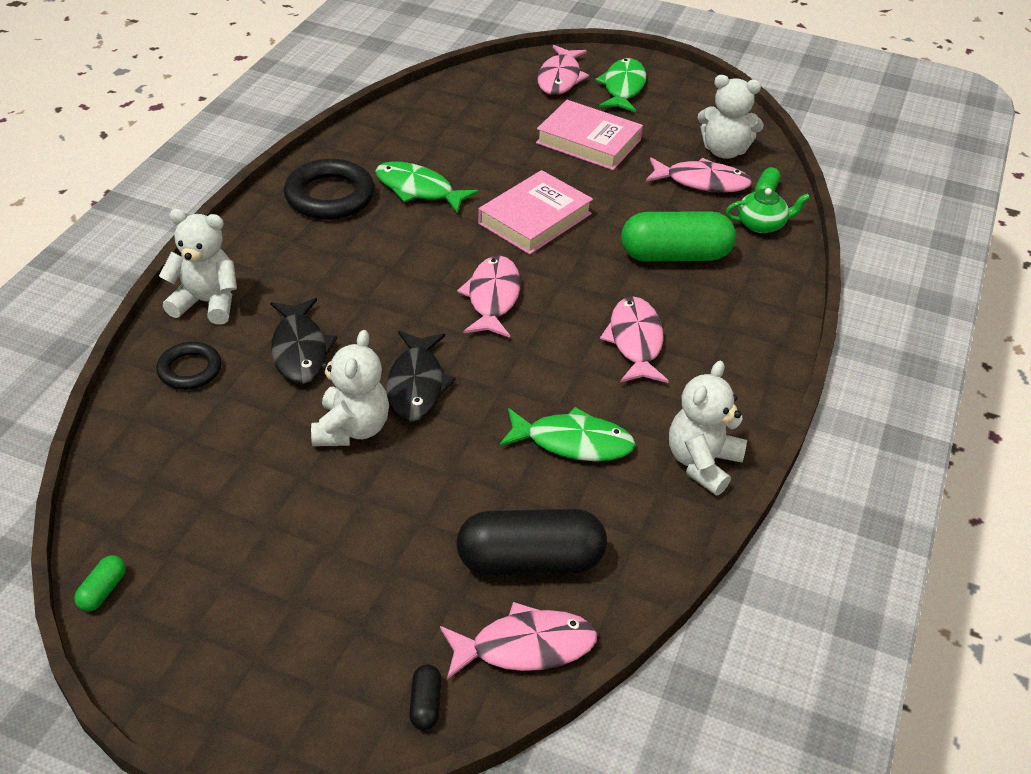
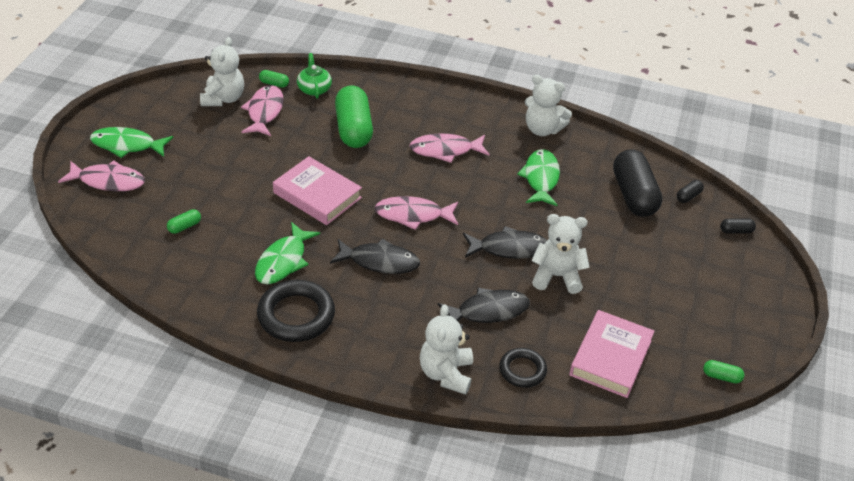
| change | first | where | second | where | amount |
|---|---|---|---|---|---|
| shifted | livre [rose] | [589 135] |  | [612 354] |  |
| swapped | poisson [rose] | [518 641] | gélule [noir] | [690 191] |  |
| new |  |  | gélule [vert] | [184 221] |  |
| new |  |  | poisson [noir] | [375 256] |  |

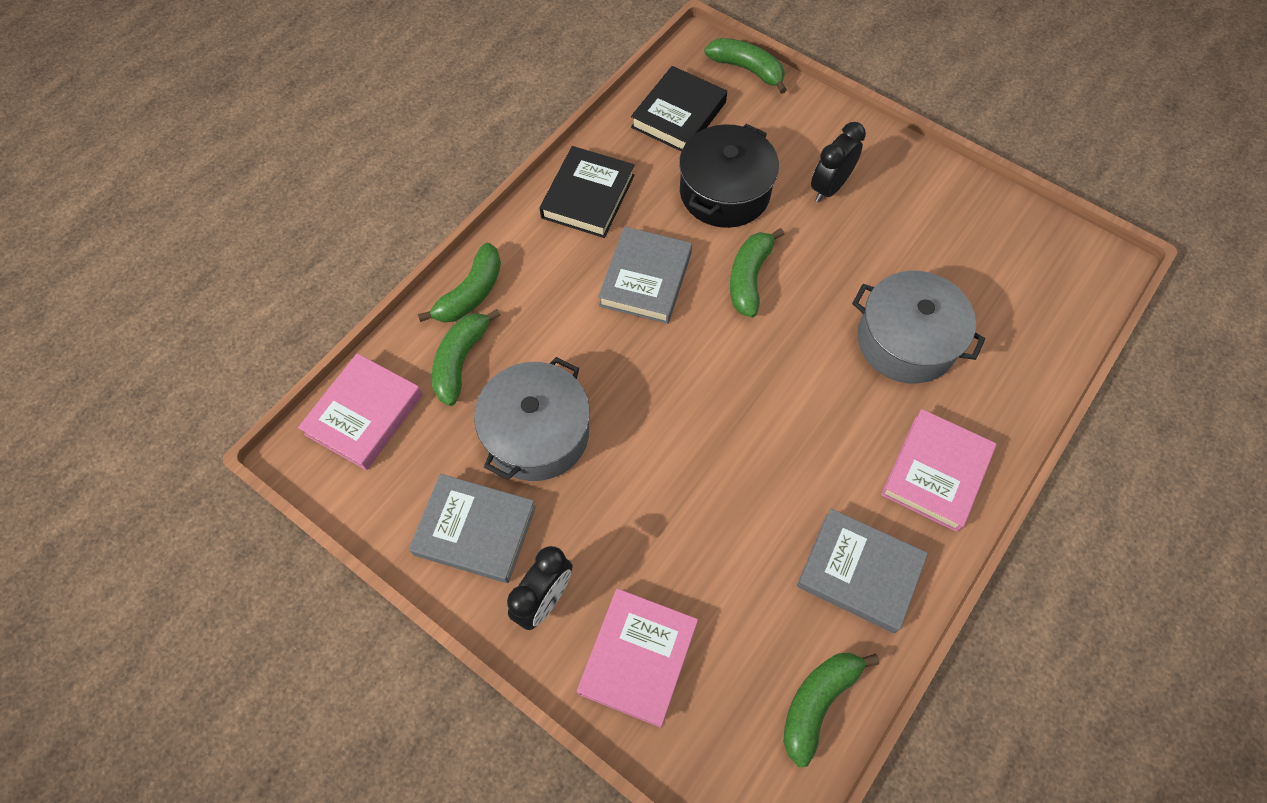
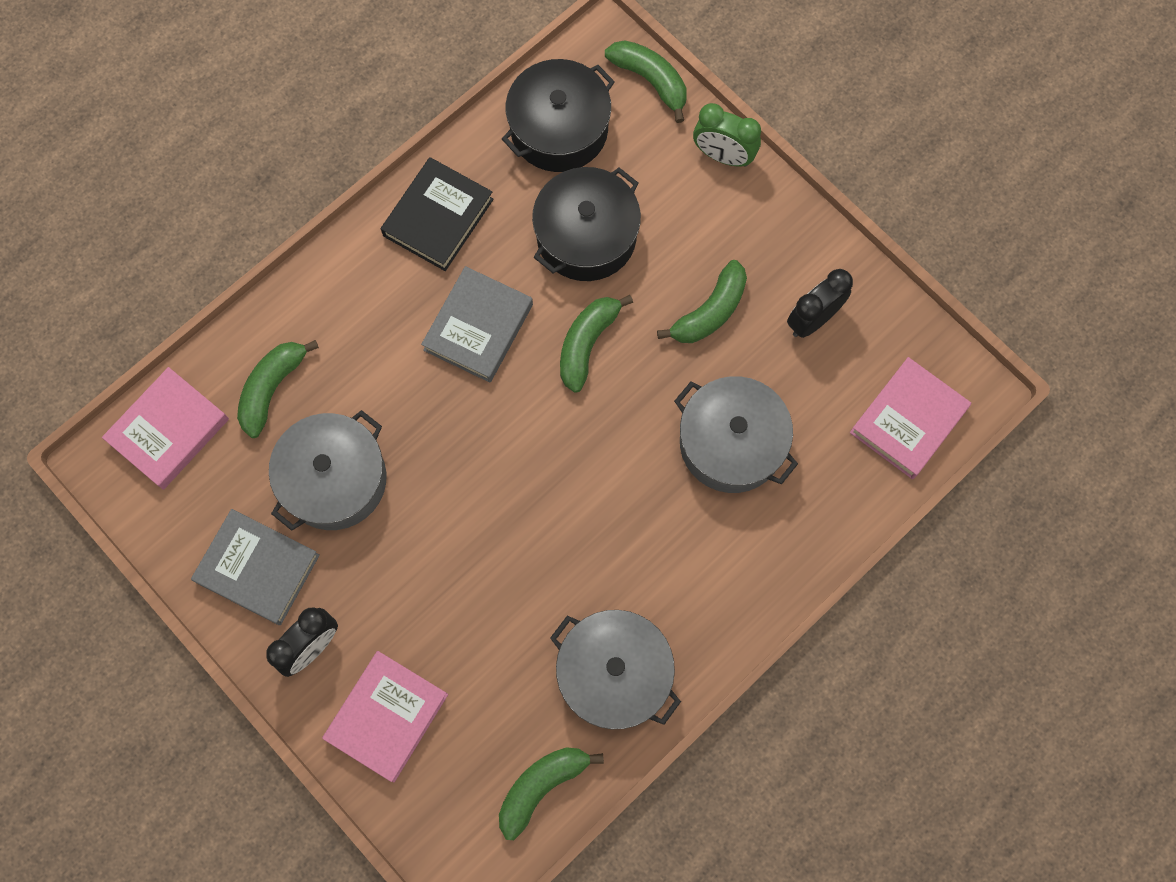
| change | first | where | second | where | amount |
|---|---|---|---|---|---|
| swapped | livre [noir] | [679 108] | marmite [noir] | [558 115] |  |
| shifted | réveil [noir] | [838 162] |  | [820 303] |  |
| shifted | banane [vert] | [459 283] |  | [702 301] |  |
| shifted | livre [rose] | [939 470] |  | [910 418] |  |
| swapped | livre [gris] | [862 571] | marmite [gris] | [615 669] |  |
| new |  |  | réveil [vert] | [727 135] |  |

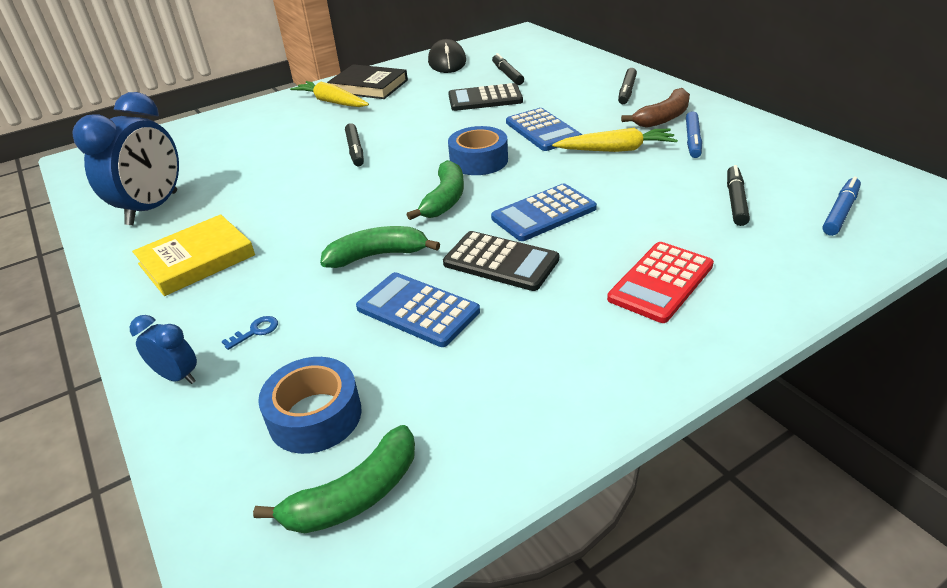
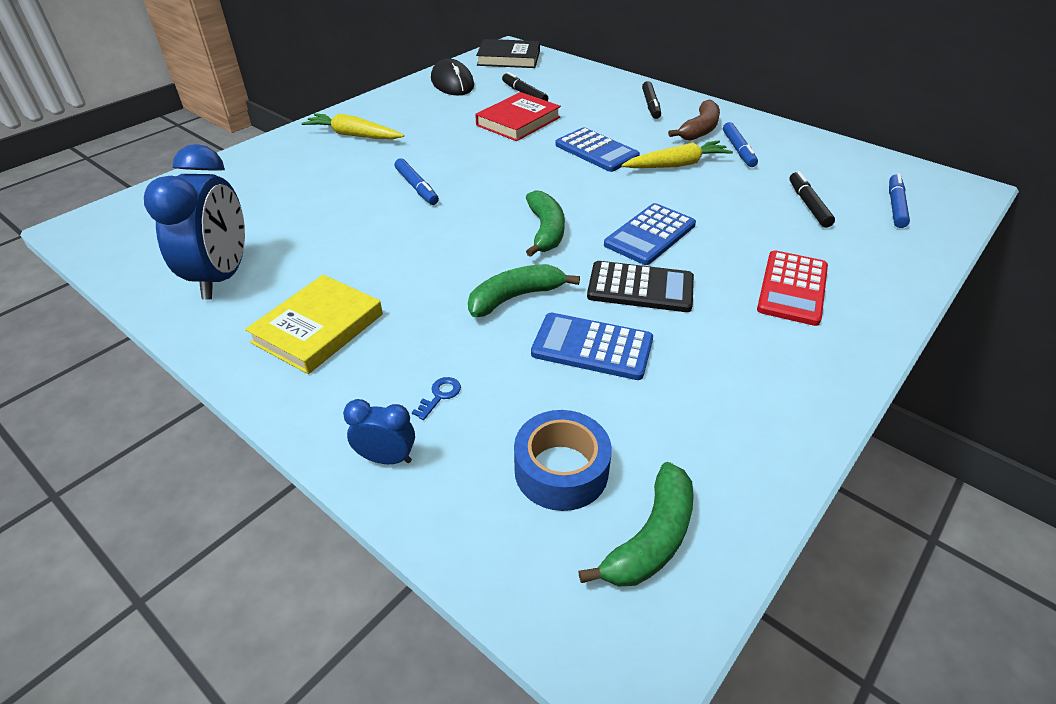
| change | first | where | second | where | amount |
|---|---|---|---|---|---|
| shifted | livre [noir] | [367 81] |  | [508 53] |  |
| swapped | calculatrice [noir] | [485 97] | livre [rouge] | [518 116] |  |
| repainted | feutre [noir] | [354 144] | feutre [bleu] | [417 181] |  |
| gone | ruban adhésif [bleu] | [478 150] |  |  |  |

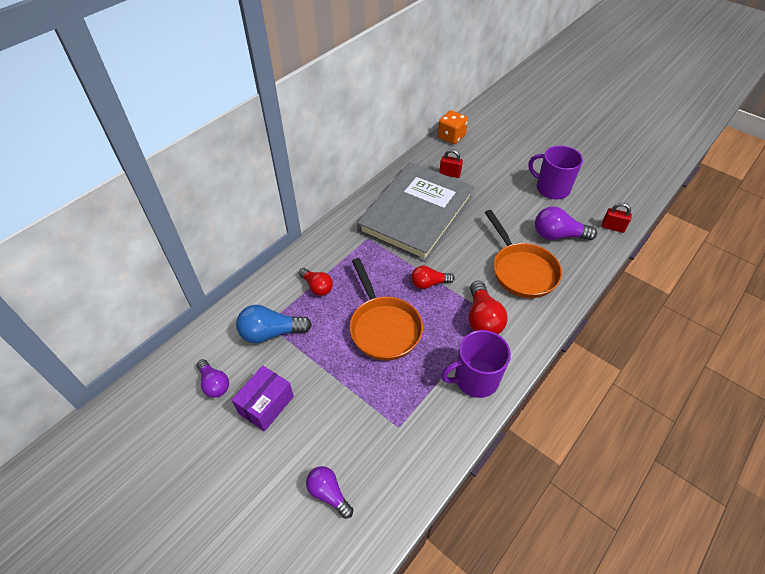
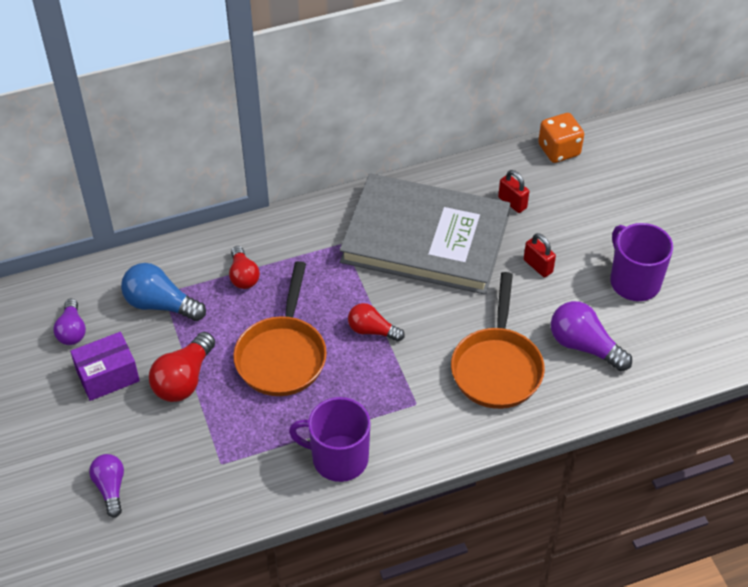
| change | first | where | second | where | amount |
|---|---|---|---|---|---|
| rotated | livre [gris] | [416 212] |  | [425 234] | 45 degrees clockwise |
| shifted | cadenas [rouge] | [617 218] |  | [540 255] |  |
| shifted | ampoule [rouge] | [488 307] |  | [182 367] |  |

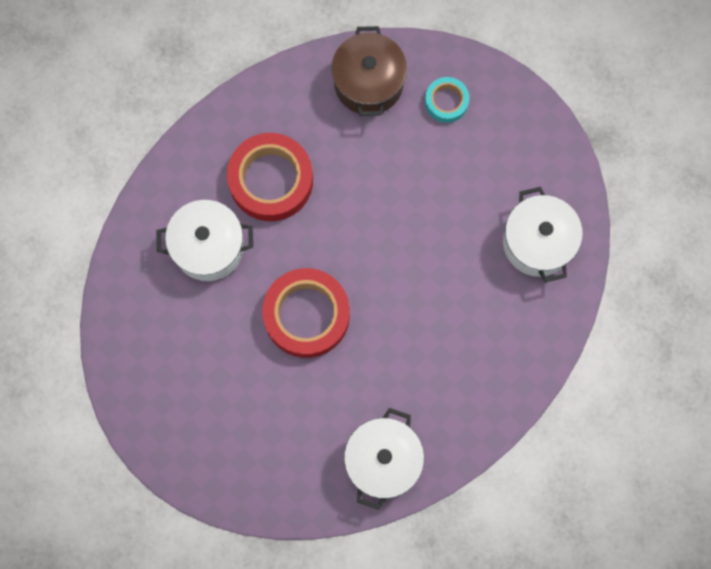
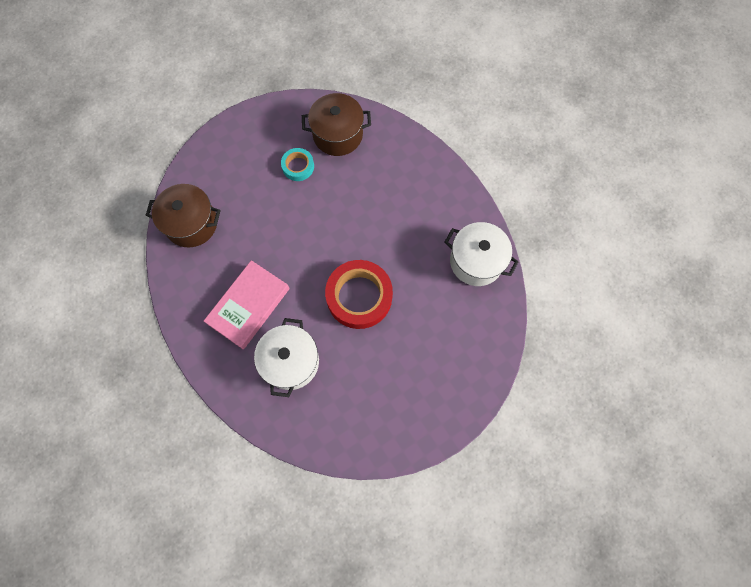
| change | first | where | second | where | amount |
|---|---|---|---|---|---|
| shifted | ruban adhésif [turquoise] | [447 100] |  | [297 164] |  |
| swapped | ruban adhésif [rouge] | [270 177] | livre [rose] | [247 305] |  |
| repainted | marmite [blanc] | [543 235] | marmite [marron] | [336 124] |  |

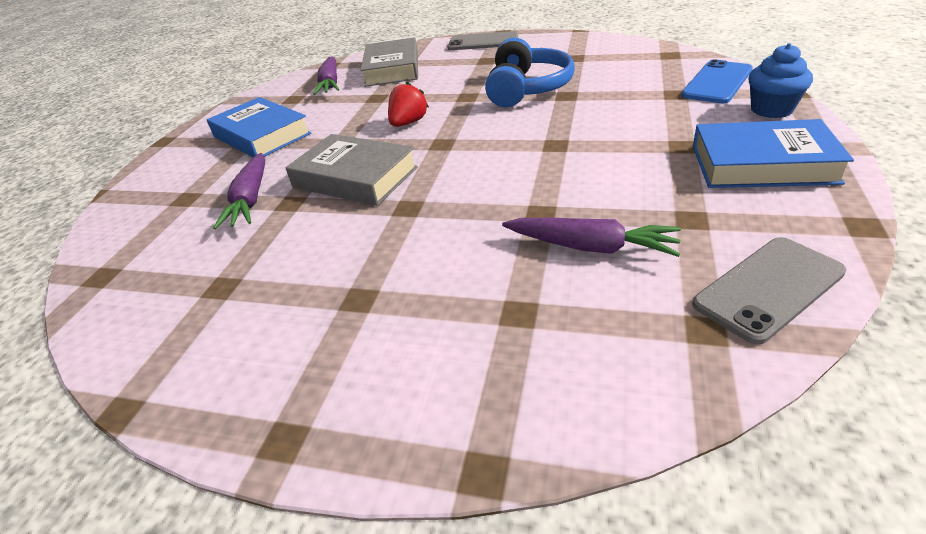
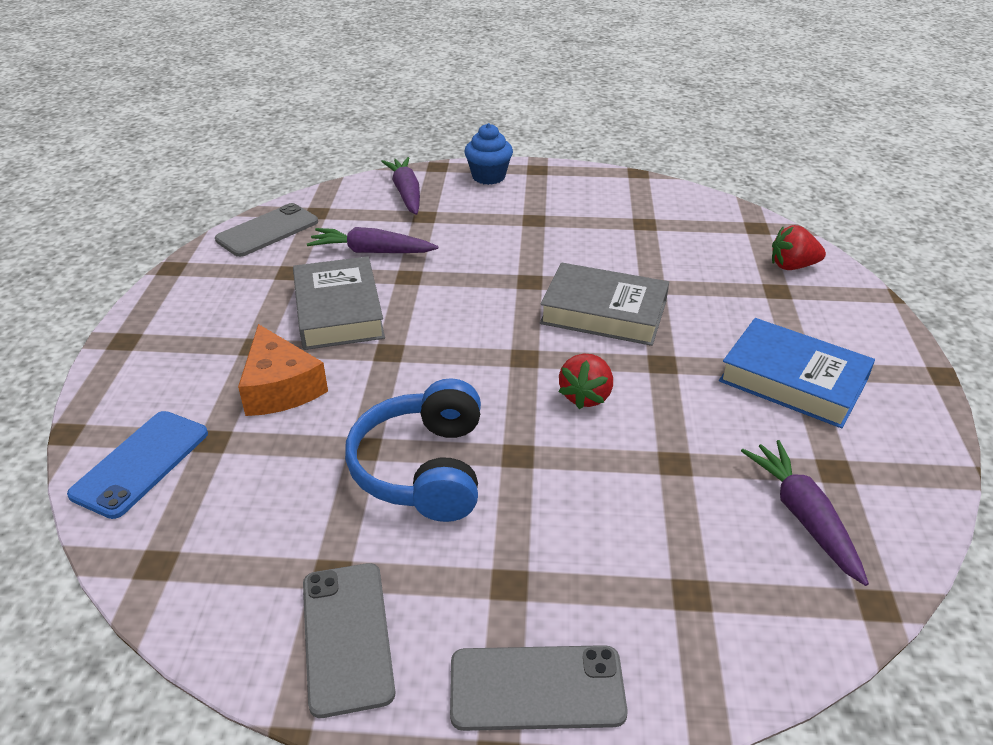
| change | first | where | second | where | amount |
|---|---|---|---|---|---|
| shifted | livre [gris] | [389 62] |  | [339 303] |  |
| shifted | muffin [bleu] | [781 80] |  | [488 154] |  |
| gone | livre [bleu] | [773 153] |  |  |  |
| shifted | carotte [violet] | [239 191] |  | [400 186] |  |
| new |  |  | fraise [rouge] | [799 247] |  |
| new |  |  | fromage [orange] | [283 370] |  |
| new |  |  | téléphone [gris] | [349 640] |  |

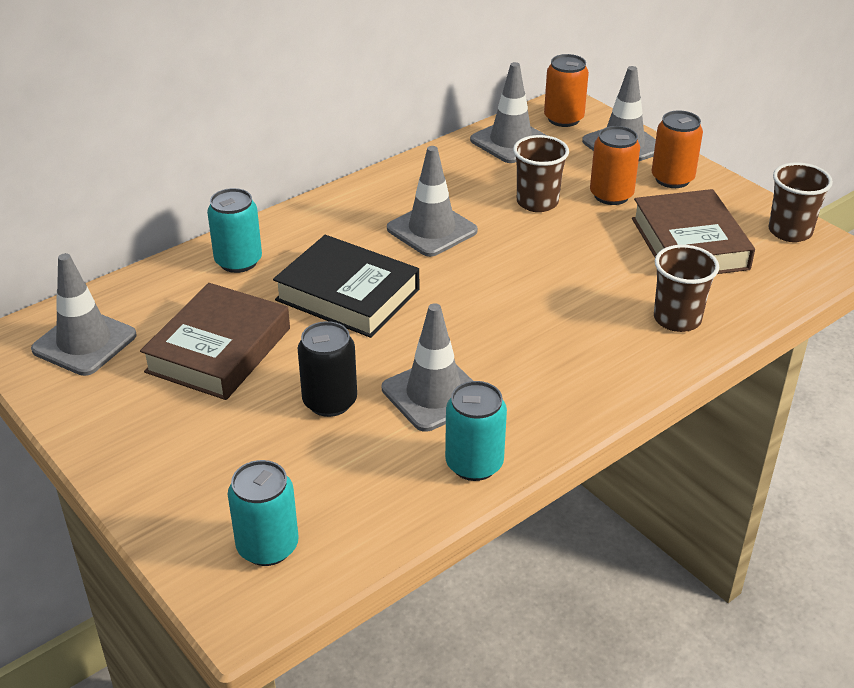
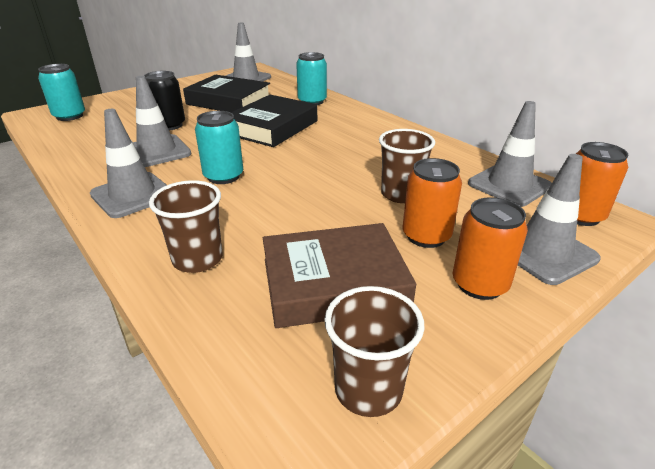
| change | first | where | second | where | amount |
|---|---|---|---|---|---|
| shifted | cône de chantier [gris] | [432 201] |  | [128 163] |  |
| repainted | livre [marron] | [215 341] | livre [noir] | [226 94] |  |
| shifted | canette [turquoise] | [476 431] |  | [219 147] |  |

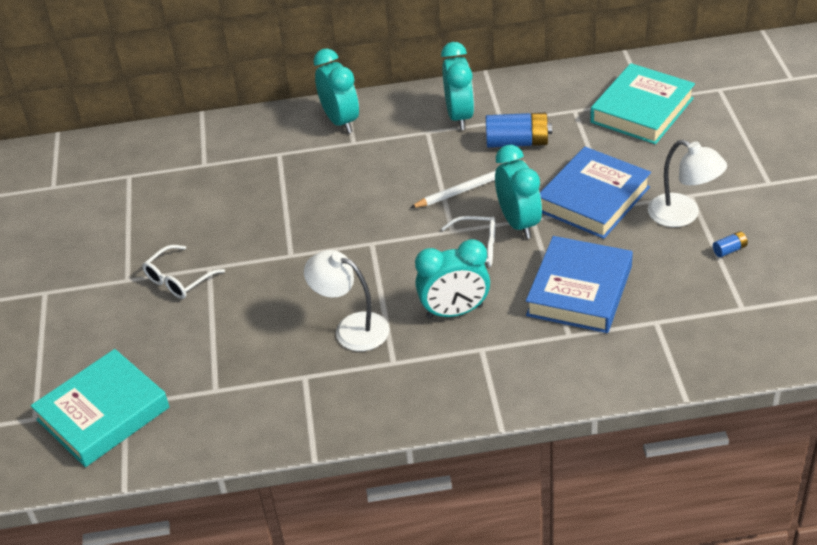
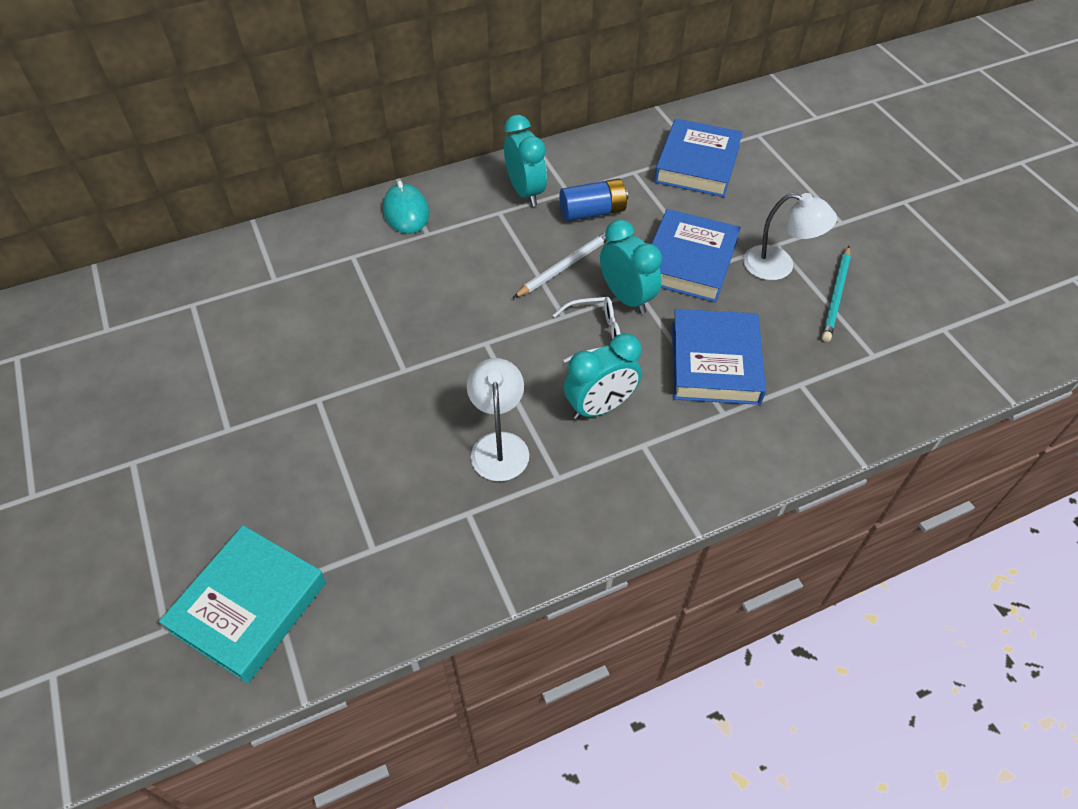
| change | first | where | second | where | amount |
|---|---|---|---|---|---|
| swapped | réveil [turquoise] | [336 90] | souris [turquoise] | [406 207] |  |
| repainted | livre [turquoise] | [642 103] | livre [bleu] | [698 157] |  |
| swapped | pile [bleu] | [730 244] | crayon [turquoise] | [836 294] |  |
| gone | lunettes [blanc] | [183 272] |  |  |  |
| rotated | lampe [blanc] | [347 300] |  | [498 419] | 75 degrees clockwise |

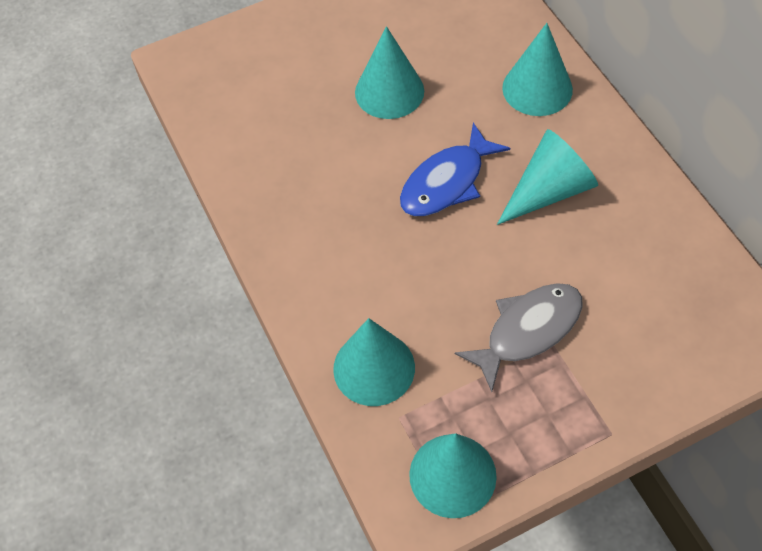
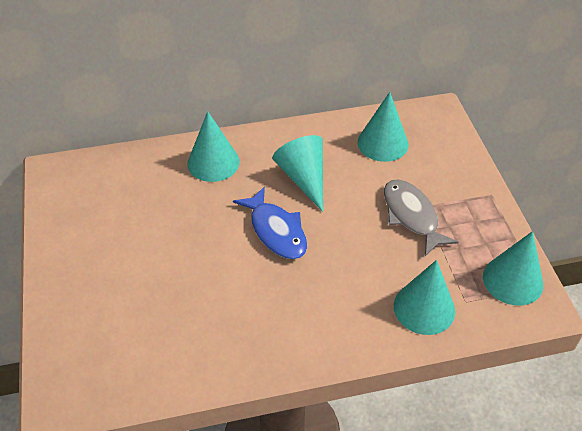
| change | first | where | second | where | amount |
|---|---|---|---|---|---|
| shifted | cône [turquoise] | [389 72] |  | [383 127] |  |

